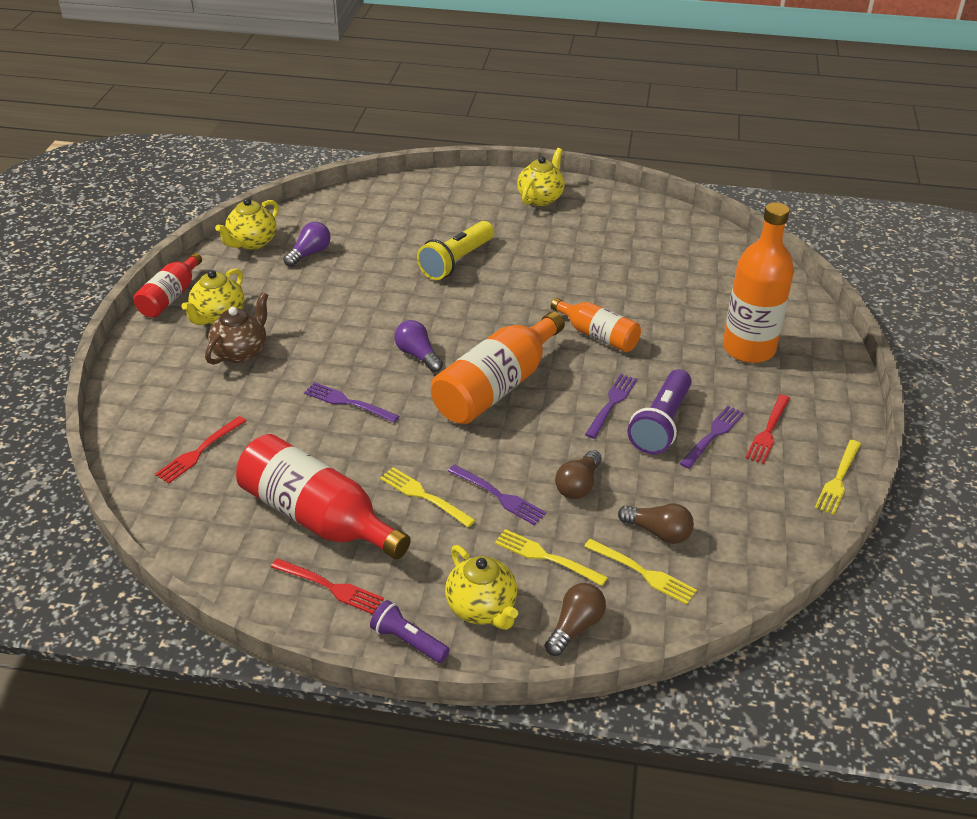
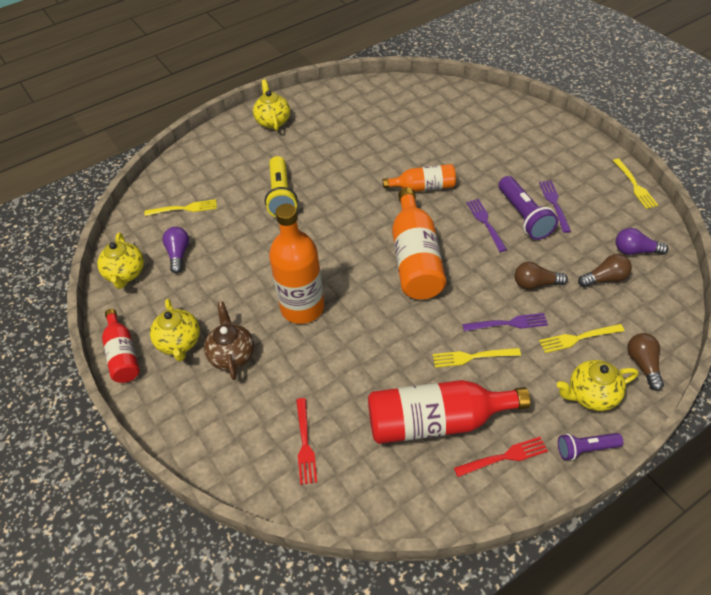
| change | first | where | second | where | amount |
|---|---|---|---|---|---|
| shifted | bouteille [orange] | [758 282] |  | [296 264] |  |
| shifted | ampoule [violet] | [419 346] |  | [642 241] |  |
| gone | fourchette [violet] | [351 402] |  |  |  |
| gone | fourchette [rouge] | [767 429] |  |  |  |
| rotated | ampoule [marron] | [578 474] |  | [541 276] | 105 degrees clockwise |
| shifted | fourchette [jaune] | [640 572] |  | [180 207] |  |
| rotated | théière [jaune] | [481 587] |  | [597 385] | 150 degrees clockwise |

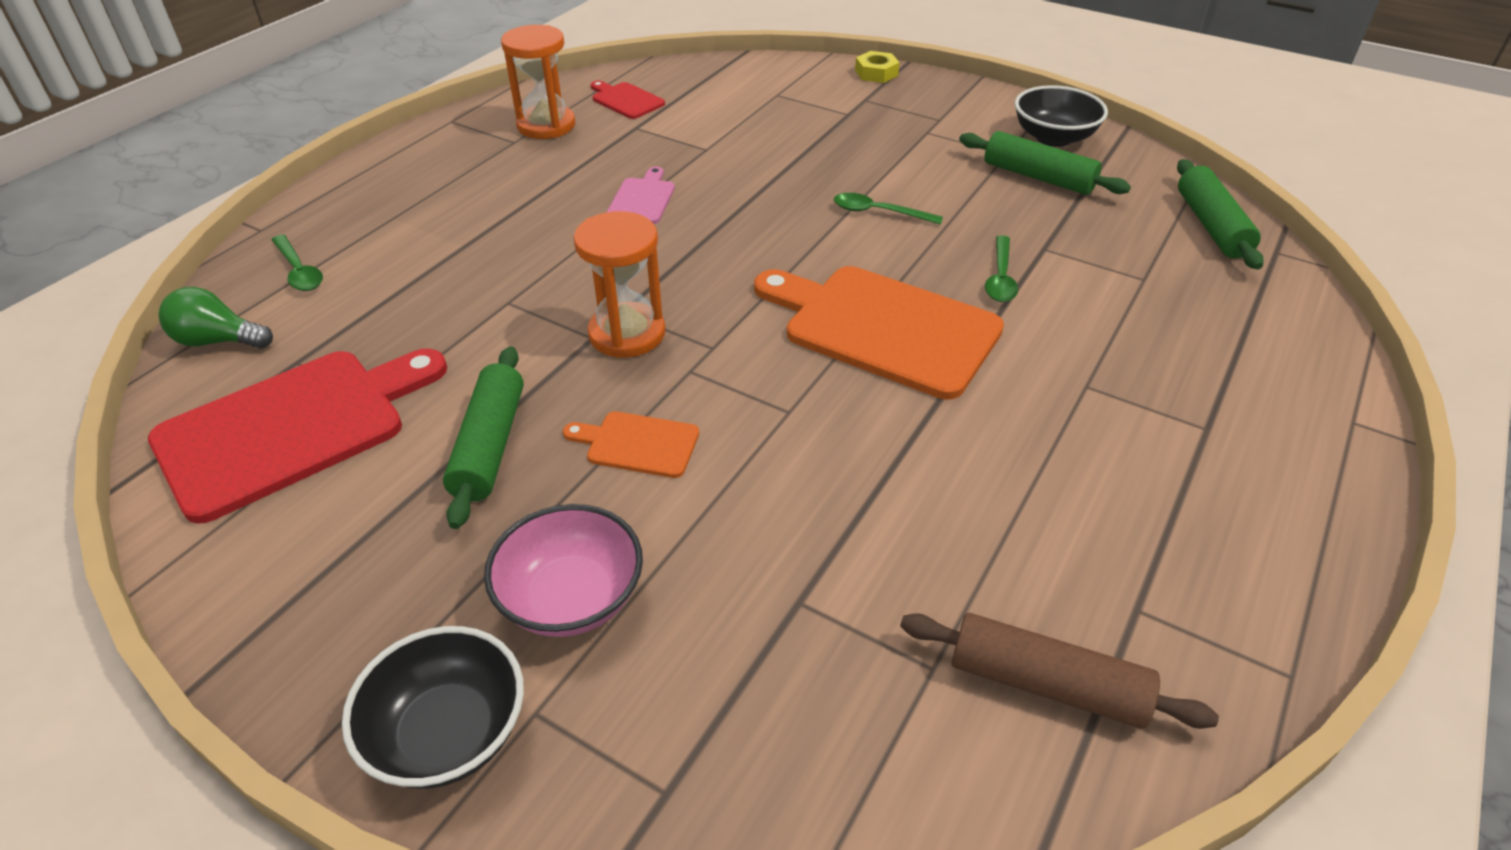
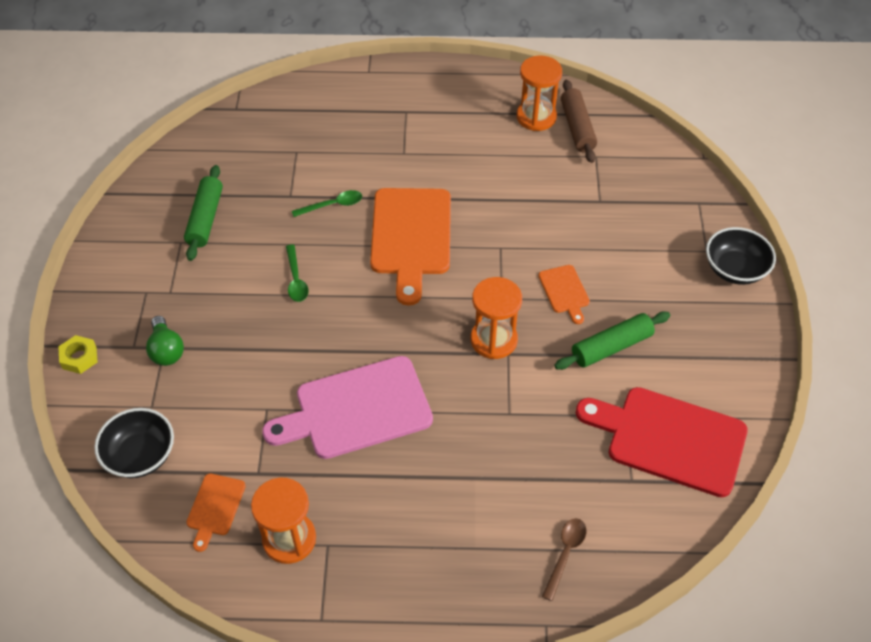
| change | first | where | second | where | amount |
|---|---|---|---|---|---|
| repainted | planche à découper [rouge] | [627 100] | planche à découper [orange] | [216 513] |  |
| shifted | bol [noir] | [1061 116] |  | [134 443] |  |
| gone | rouleau à pâtisserie [vert] | [1220 214] |  |  |  |
| scaled | planche à découper [rose] | [641 195] |  | [347 407] | x2.14 |
| repainted | cuillère [vert] | [297 263] | cuillère [marron] | [564 559] |  |
| shifted | ampoule [vert] | [216 318] |  | [165 341] |  |
| gone | bol [rose] | [563 570] |  |  |  |
| new |  |  | sablier [orange] | [539 93] |  |

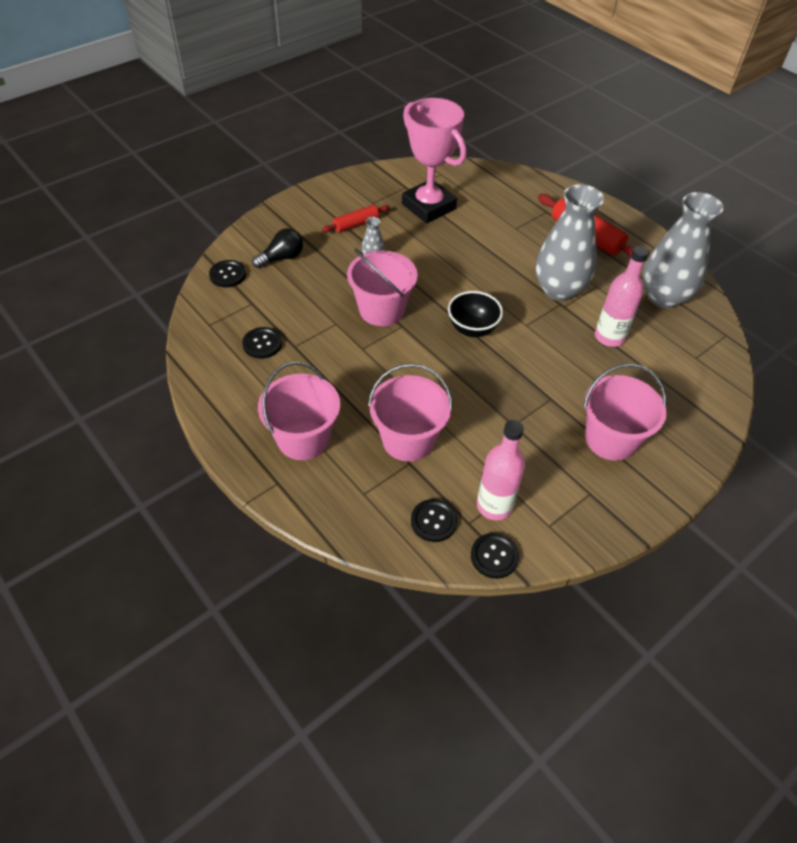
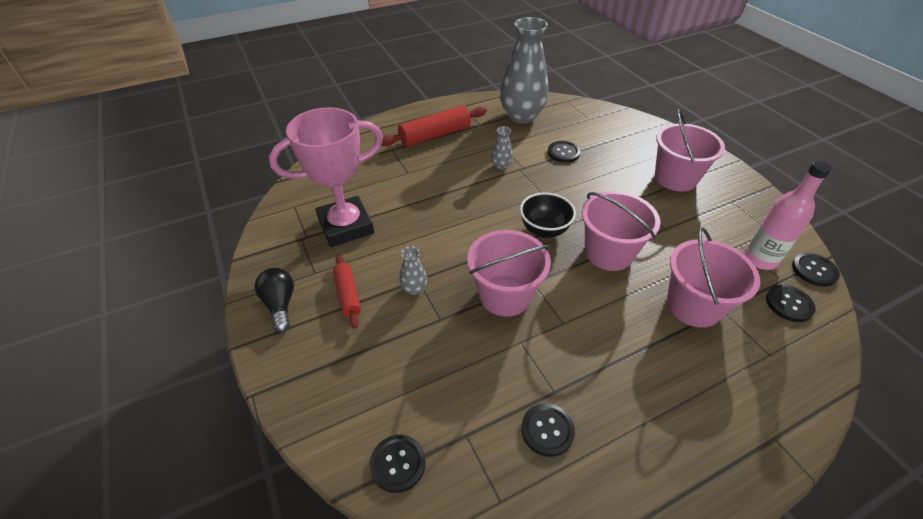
| change | first | where | second | where | amount |
|---|---|---|---|---|---|
| scaled | vase [gris] | [569 242] |  | [502 148] | x0.41 |
| shifted | ampoule [noir] | [277 248] |  | [274 300] |  |
| swapped | bouteille [rose] | [621 296] | bouton [noir] | [564 152] |  |
| shifted | seau [rose] | [299 411] |  | [621 231] |  |

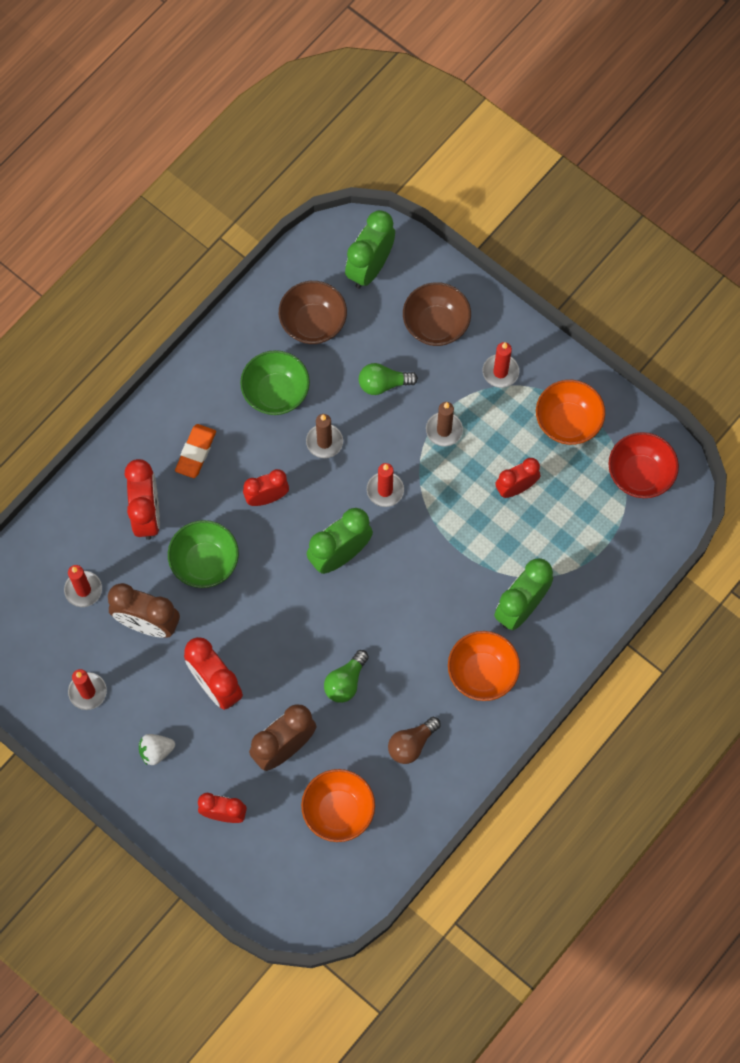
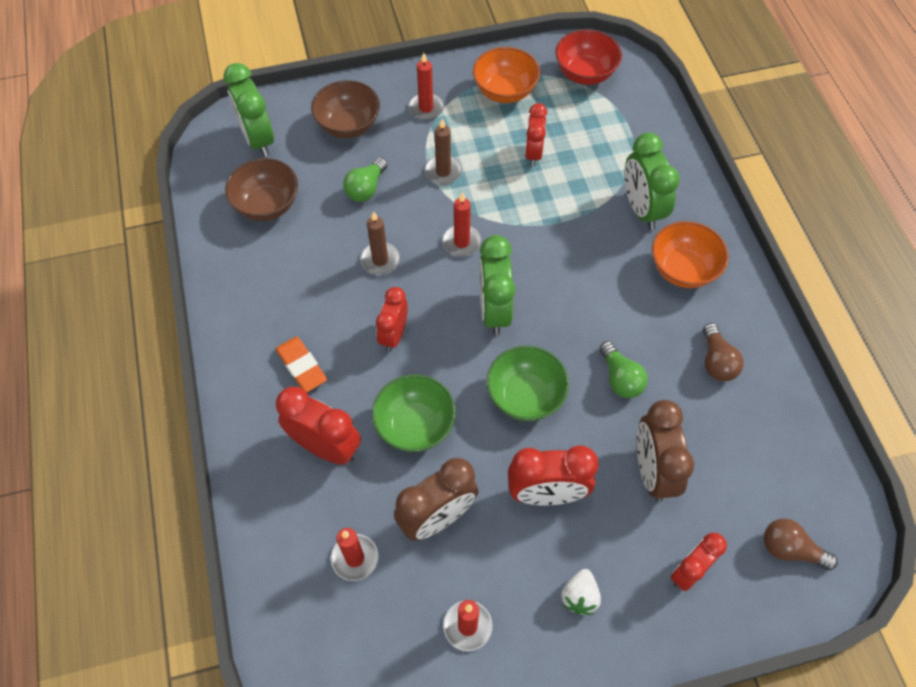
| change | first | where | second | where | amount |
|---|---|---|---|---|---|
| shifted | bol [vert] | [275 382] |  | [528 383] |  |
| gone | bol [orange] | [338 805] |  |  |  |
| new |  |  | ampoule [marron] | [801 544] |  |

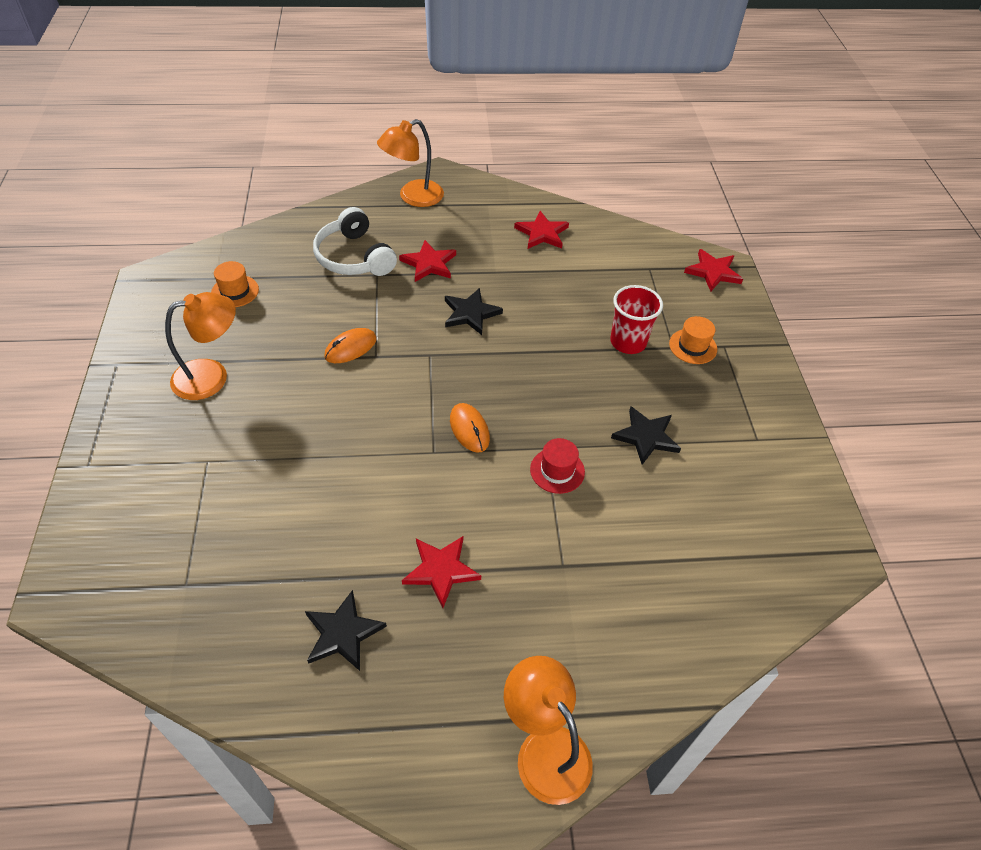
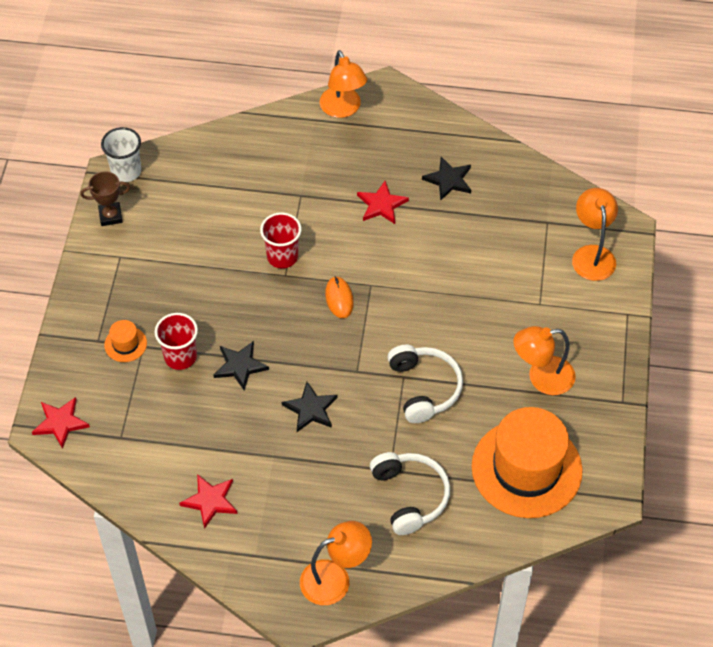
| change | first | where | second | where | amount |
|---|---|---|---|---|---|
| gone | étoile [rouge] | [427 261] |  |  |  |
| scaled | chapeau [orange] | [235 284] |  | [527 462] | x2.48 |
| swapped | souris [orange] | [350 345] | casque audio [blanc] | [425 384] |  |
| shifted | étoile [noir] | [646 435] |  | [241 365] |  |
| swapped | chapeau [rouge] | [557 466] | gobelet [rouge] | [281 240] |  |
| new |  |  | gobelet [blanc] | [121 154] |  |
| new |  |  | trophée [marron] | [105 198] |  |
| new |  |  | lampe [orange] | [595 234] |  |

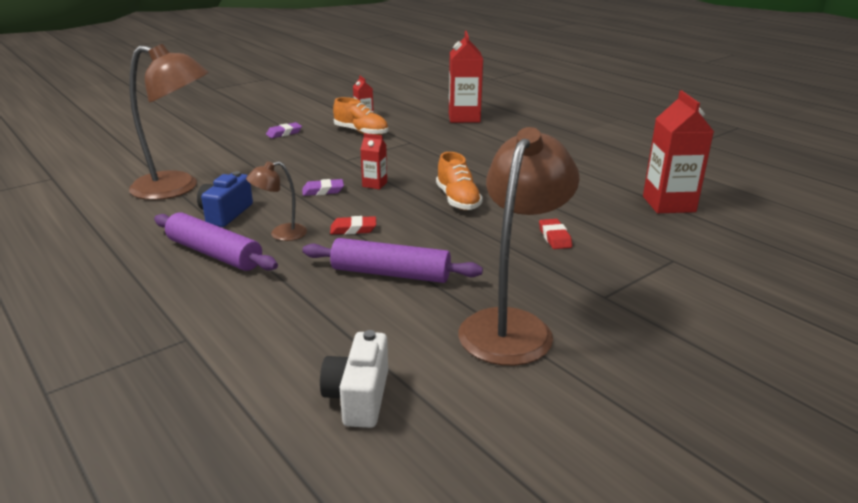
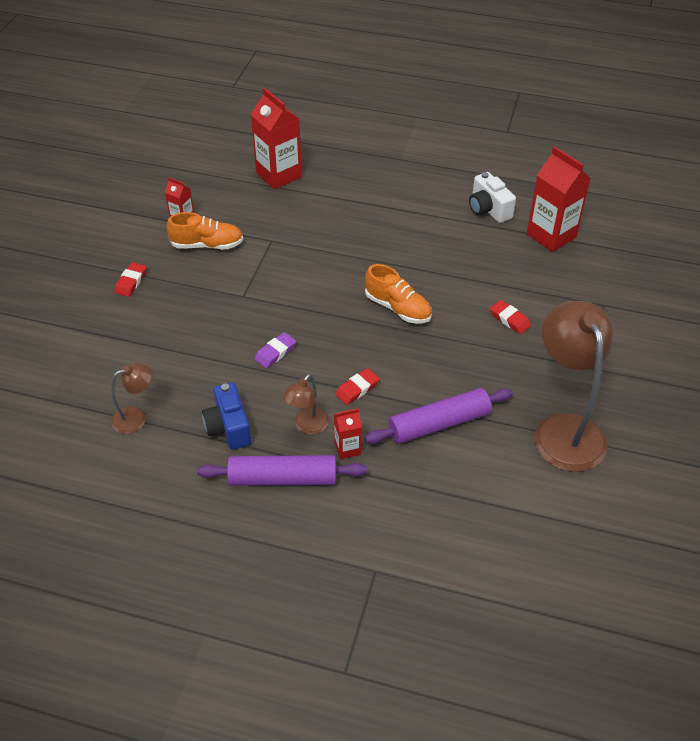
| change | first | where | second | where | amount |
|---|---|---|---|---|---|
| scaled | lampe [marron] | [169 122] |  | [132 398] | x0.48 |
| repainted | gomme [violet] | [284 130] | gomme [rouge] | [130 279] |  |
| shifted | brique de lait [rouge] | [373 161] |  | [348 433] |  |
| shifted | appareil photo [blanc] | [354 379] |  | [492 197] |  |

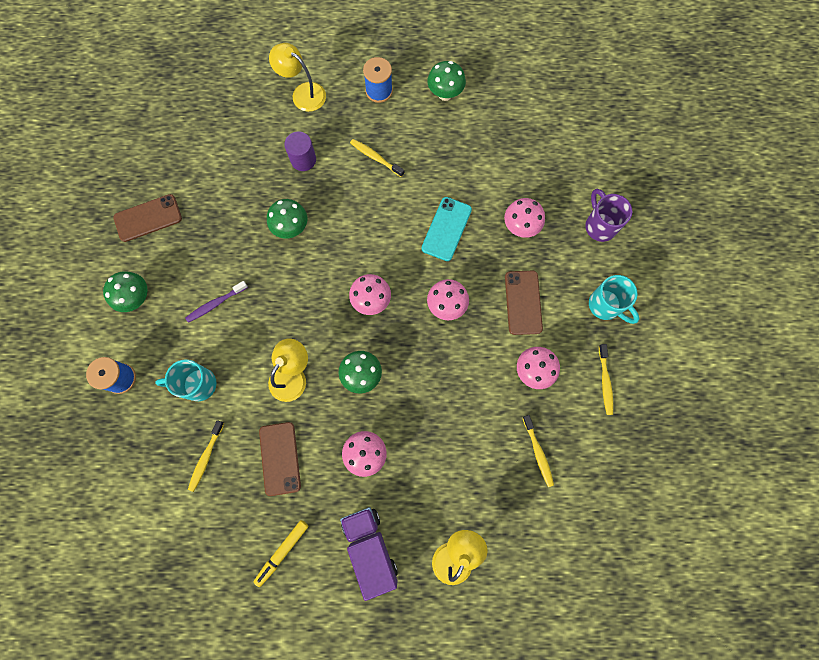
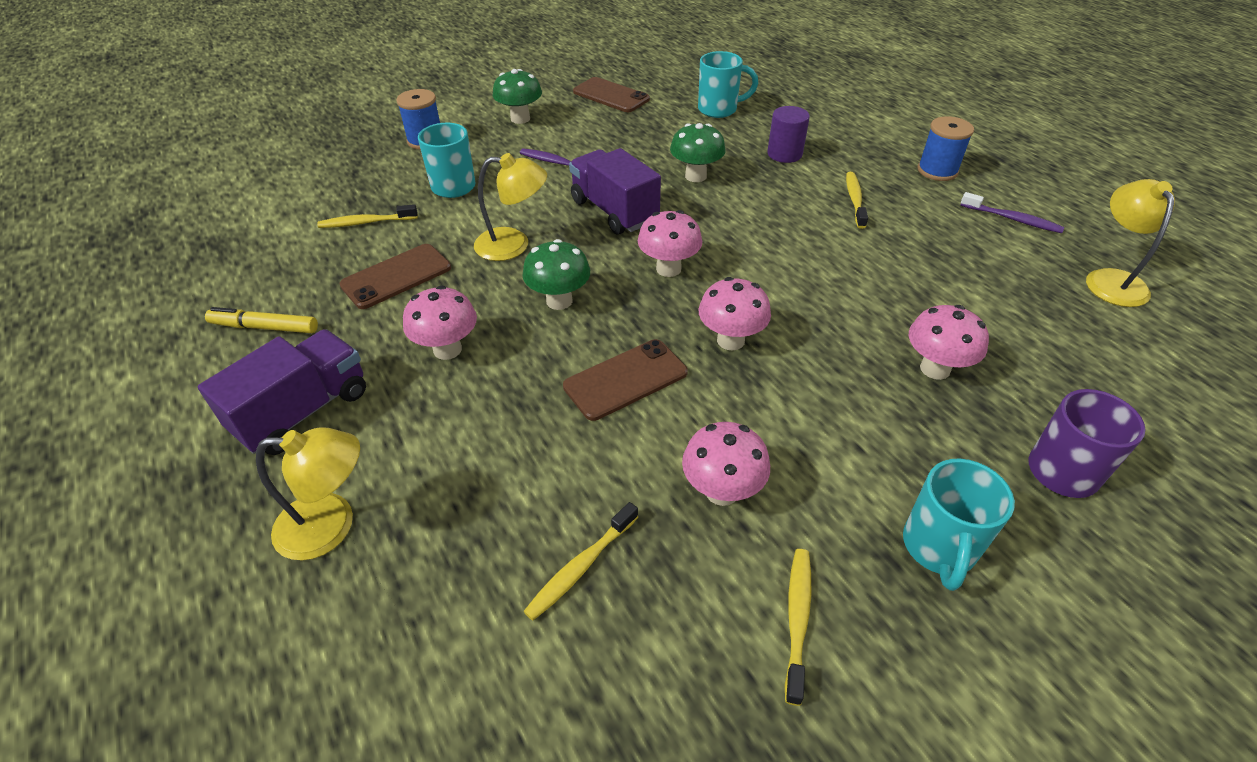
| change | first | where | second | where | amount |
|---|---|---|---|---|---|
| shifted | lampe [jaune] | [297 77] |  | [1130 243] |  |
| swapped | champignon [vert] | [447 81] | brosse à dents [violet] | [1012 212] |  |
| gone | téléphone [turquoise] | [446 229] |  |  |  |
| shifted | téléphone [marron] | [524 303] |  | [625 380] |  |
| rotated | brosse à dents [jaune] | [606 379] |  | [798 627] | 135 degrees clockwise |
| new |  |  | tasse [turquoise] | [728 84] |  |
| new |  |  | camion [violet] | [615 191] |  |

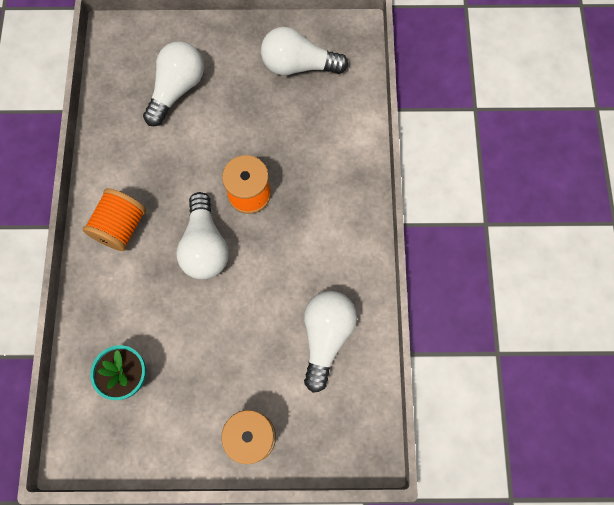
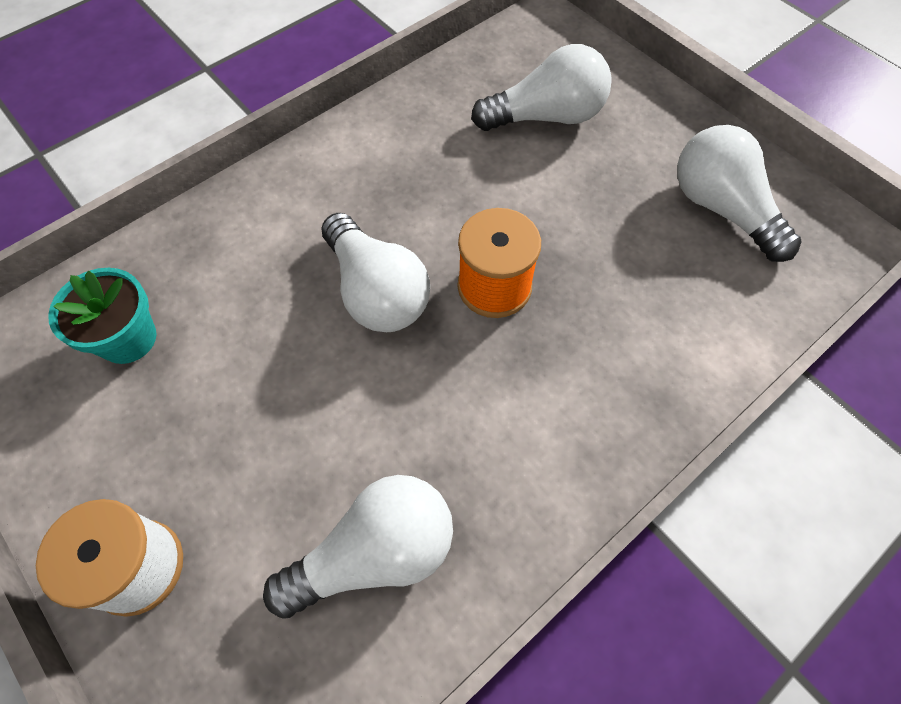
| change | first | where | second | where | amount |
|---|---|---|---|---|---|
| gone | bobine [orange] | [114 219] |  |  |  |
| rotated | ampoule [blanc] | [202 236] |  | [375 272] | 75 degrees counterclockwise |

